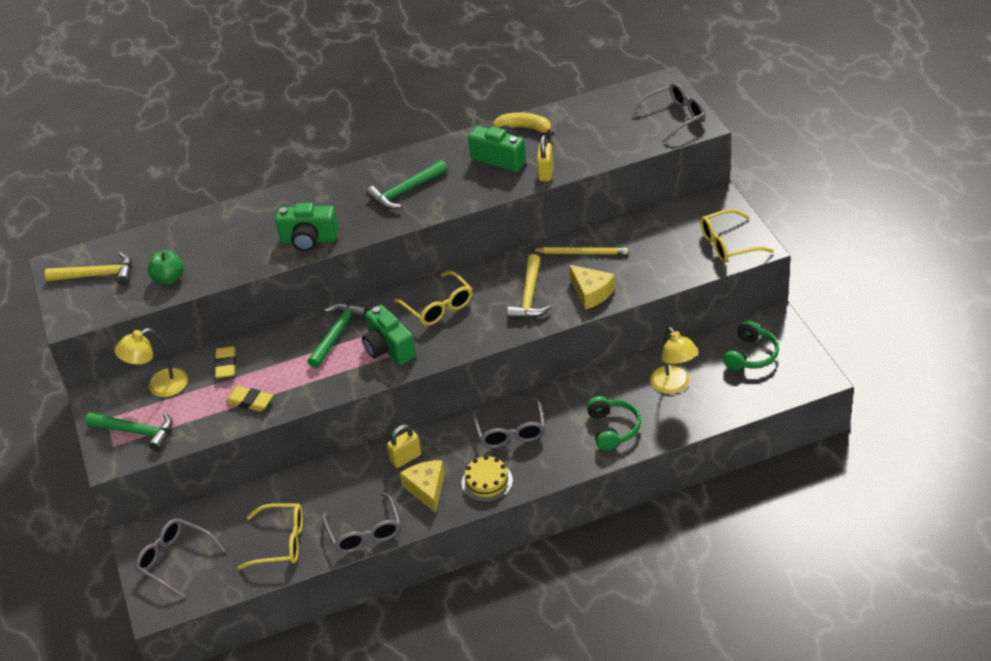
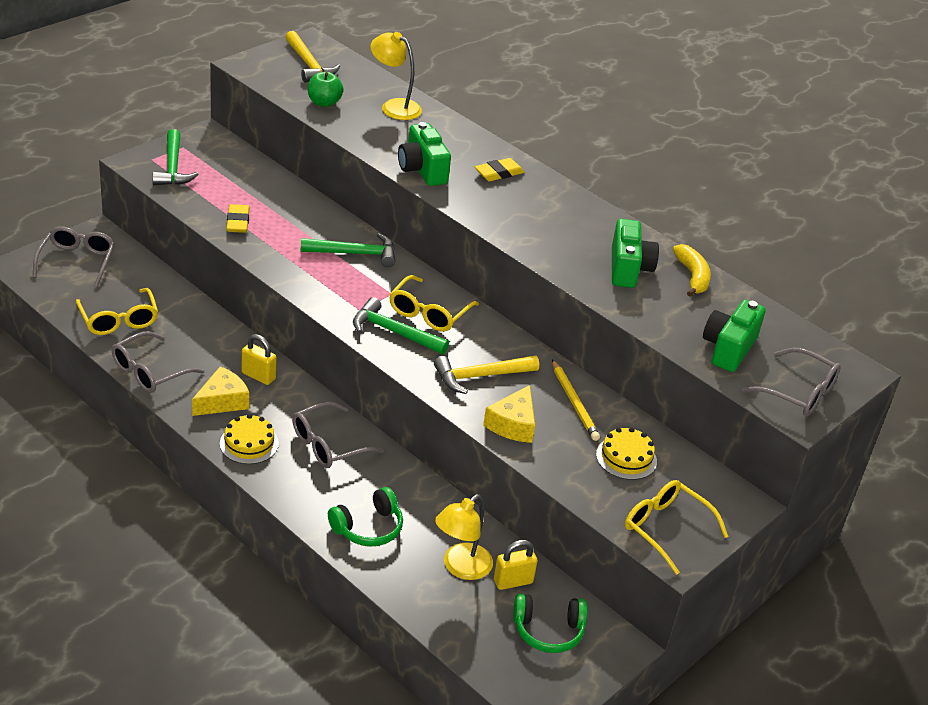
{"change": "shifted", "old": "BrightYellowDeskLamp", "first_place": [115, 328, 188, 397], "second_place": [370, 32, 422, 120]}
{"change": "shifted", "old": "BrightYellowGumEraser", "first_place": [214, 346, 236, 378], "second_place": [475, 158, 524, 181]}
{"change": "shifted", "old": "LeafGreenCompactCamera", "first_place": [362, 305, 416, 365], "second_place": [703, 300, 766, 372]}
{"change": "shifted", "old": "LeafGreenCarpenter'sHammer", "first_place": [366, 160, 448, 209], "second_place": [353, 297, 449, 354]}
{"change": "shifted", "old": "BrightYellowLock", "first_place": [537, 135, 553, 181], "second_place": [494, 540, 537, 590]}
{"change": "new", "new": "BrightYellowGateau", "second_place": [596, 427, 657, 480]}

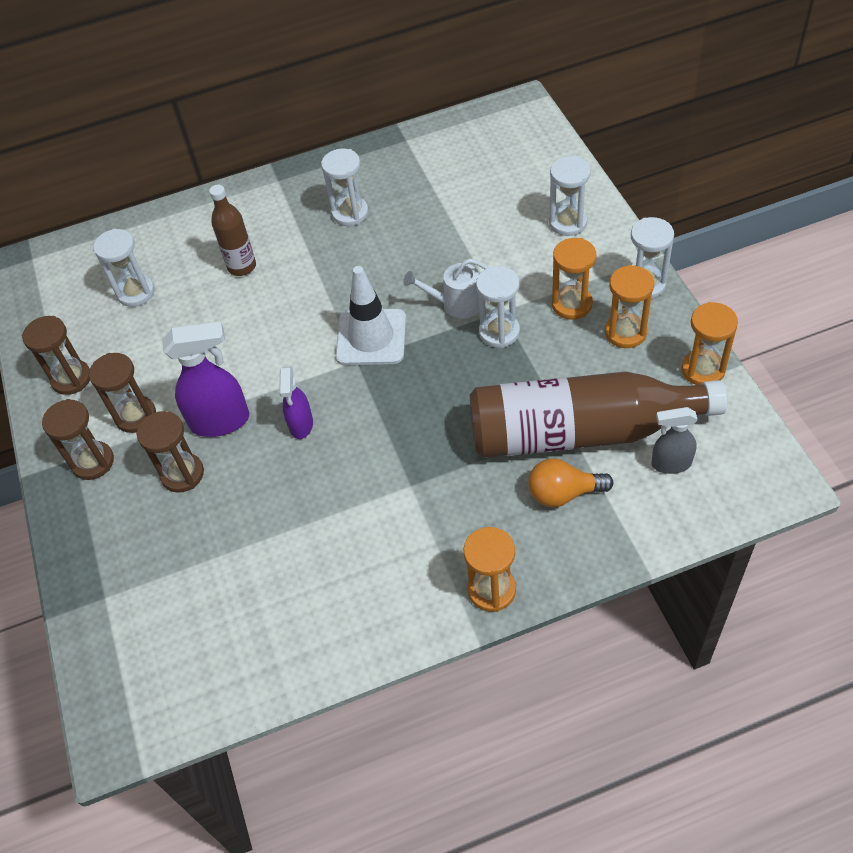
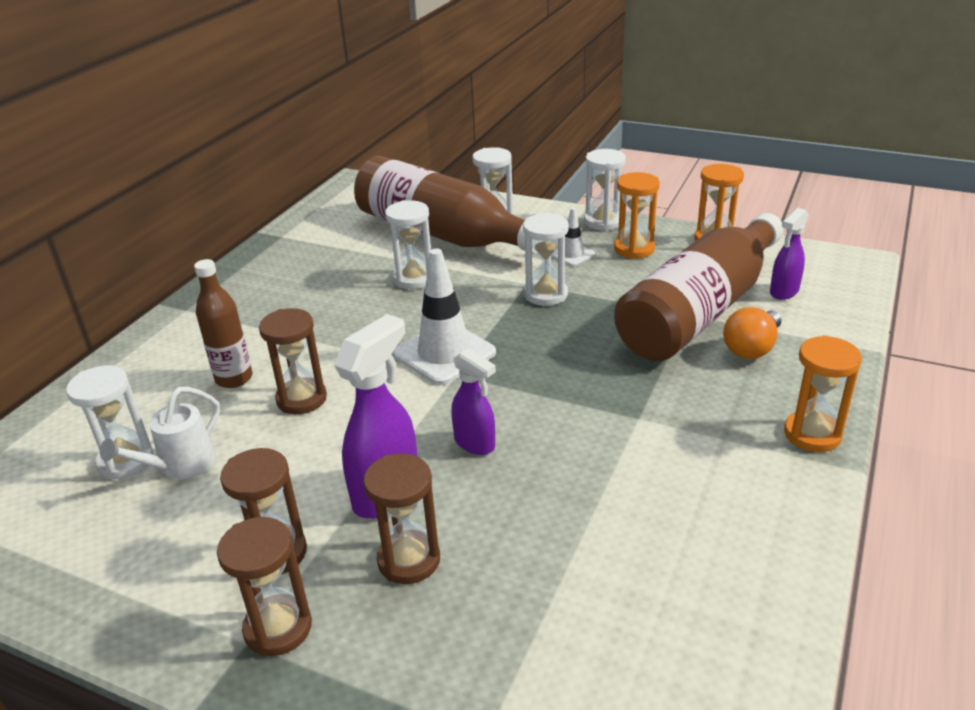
{"change": "shifted", "old": "RussetHourglass", "first_place": [22, 316, 90, 395], "second_place": [259, 308, 327, 414]}
{"change": "shifted", "old": "WhiteHourglass", "first_place": [321, 149, 369, 226], "second_place": [385, 200, 431, 289]}
{"change": "shifted", "old": "WhiteWateringCan", "first_place": [403, 259, 489, 319], "second_place": [100, 387, 220, 480]}
{"change": "swapped", "old": "OrangeColouredHourglass", "new": "WhiteTrafficCone", "first_place": [552, 238, 596, 320], "second_place": [551, 208, 595, 266]}
{"change": "repainted", "old": "GreySprayer", "new": "RoyalPurpleSprayer", "first_place": [652, 407, 698, 474], "second_place": [770, 208, 809, 300]}
{"change": "new", "new": "RussetBottle", "second_place": [354, 156, 538, 254]}

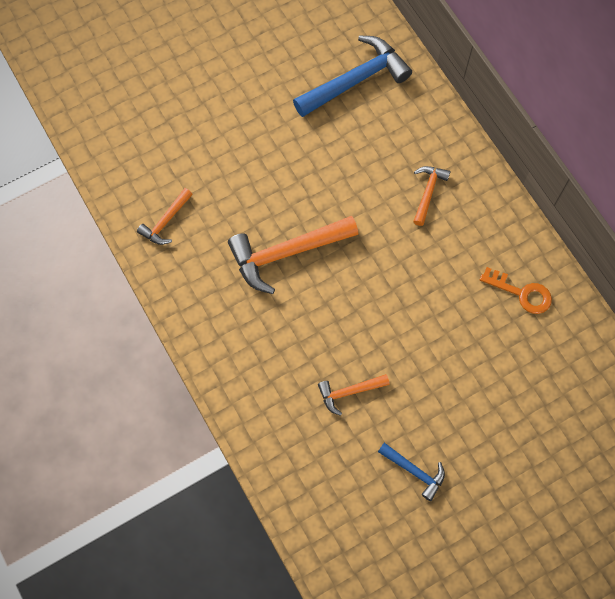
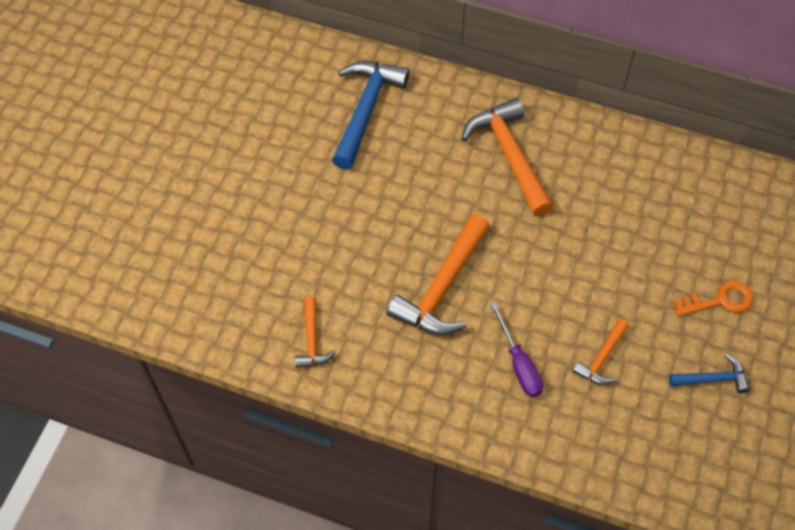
{"change": "scaled", "old": "OrangeColouredCarpenter'sHammer", "first_place": [413, 166, 451, 226], "second_place": [461, 98, 553, 216], "factor": 1.91}
{"change": "shifted", "old": "OrangeColouredDoorKey", "first_place": [480, 267, 552, 314], "second_place": [673, 281, 753, 317]}
{"change": "new", "new": "RoyalPurpleHandScrewdriver", "second_place": [490, 302, 543, 397]}

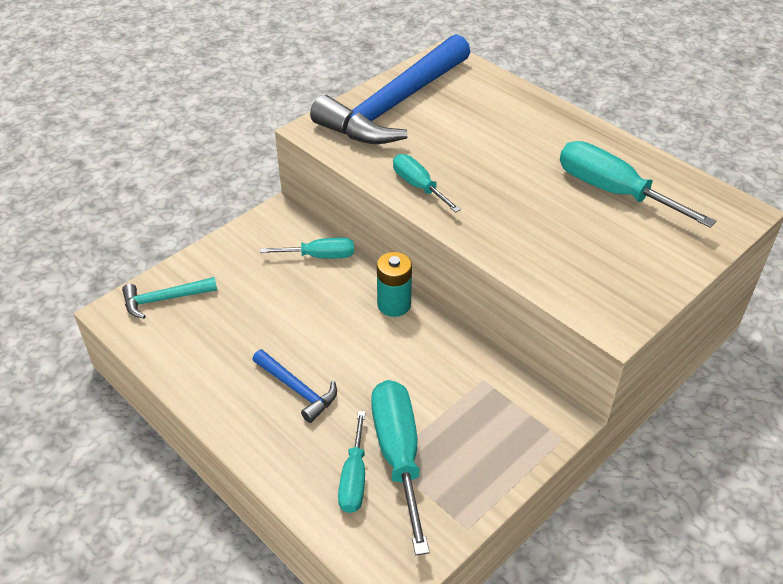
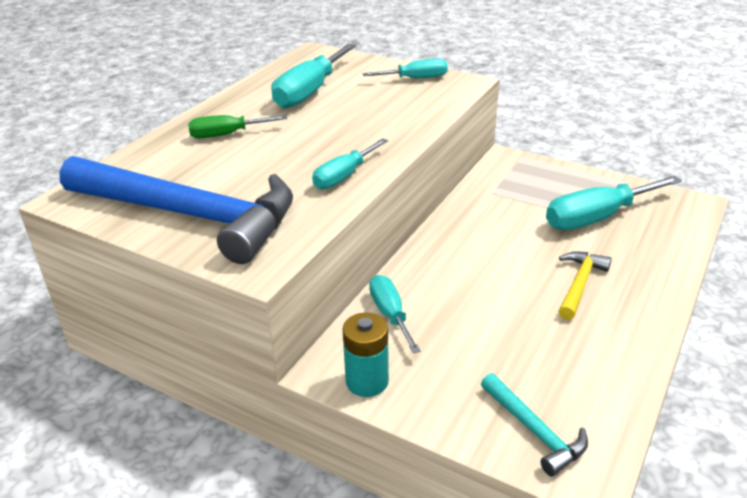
{"change": "repainted", "old": "RoyalBlueCarpenter'sHammer", "new": "BrightYellowCarpenter'sHammer", "first_place": [253, 349, 337, 423], "second_place": [558, 251, 612, 320]}
{"change": "shifted", "old": "TealHandScrewdriver", "first_place": [338, 411, 366, 513], "second_place": [362, 58, 448, 78]}
{"change": "shifted", "old": "TealAaBattery", "first_place": [377, 252, 412, 317], "second_place": [342, 313, 389, 397]}
{"change": "new", "new": "LeafGreenHandScrewdriver", "second_place": [188, 115, 287, 138]}

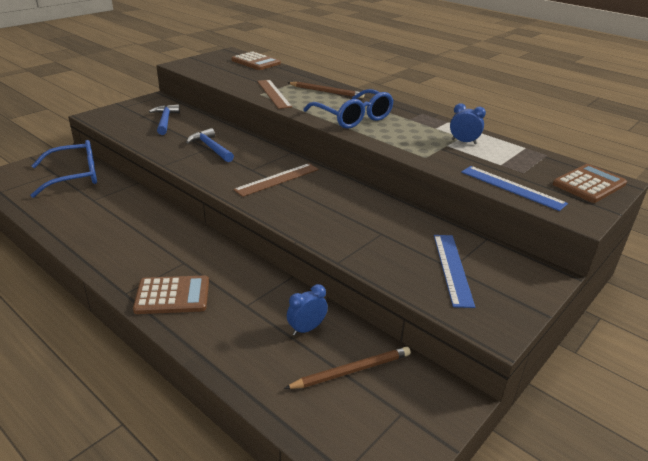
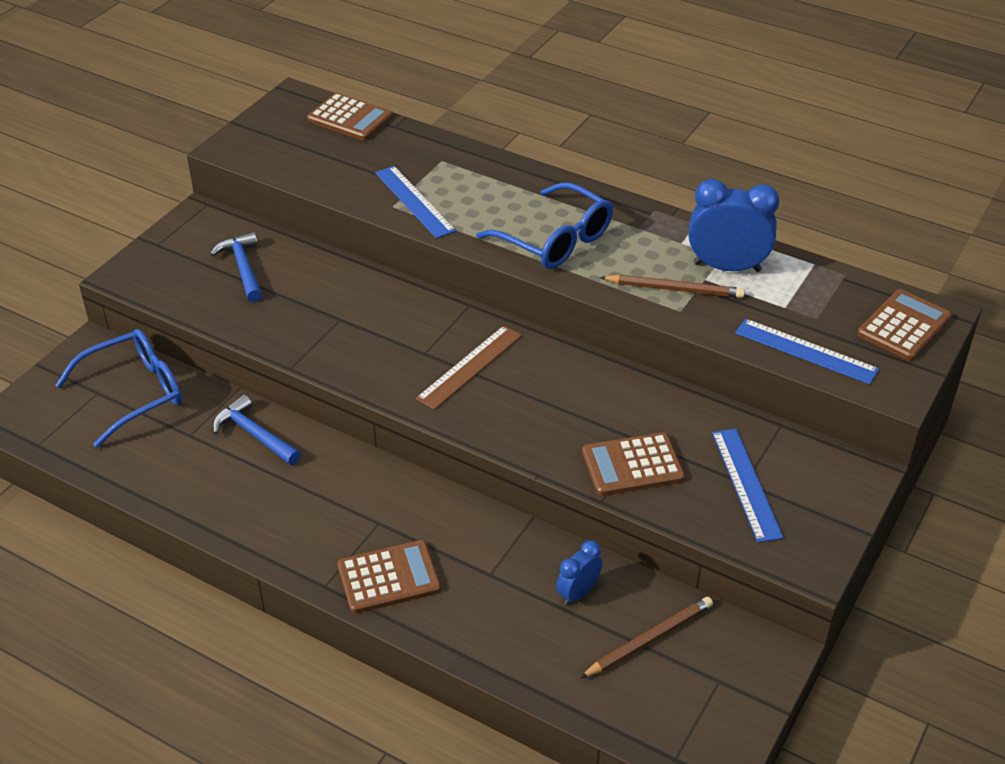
{"change": "shifted", "old": "RoyalBlueCarpenter'sHammer", "first_place": [187, 128, 234, 162], "second_place": [213, 395, 301, 465]}
{"change": "repainted", "old": "RussetStraightedge", "new": "RoyalBlueStraightedge", "first_place": [257, 80, 292, 109], "second_place": [375, 166, 456, 238]}
{"change": "shifted", "old": "RussetWoodenPencil", "first_place": [288, 82, 364, 98], "second_place": [600, 275, 745, 298]}
{"change": "scaled", "old": "RoyalBlueClock", "first_place": [450, 103, 486, 144], "second_place": [689, 179, 779, 272], "factor": 1.8}
{"change": "new", "new": "RussetCalculator", "second_place": [582, 432, 685, 496]}

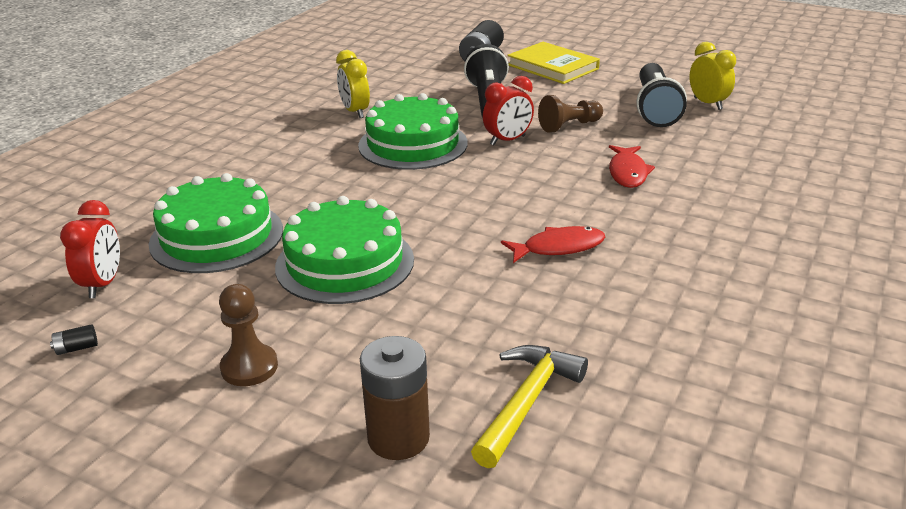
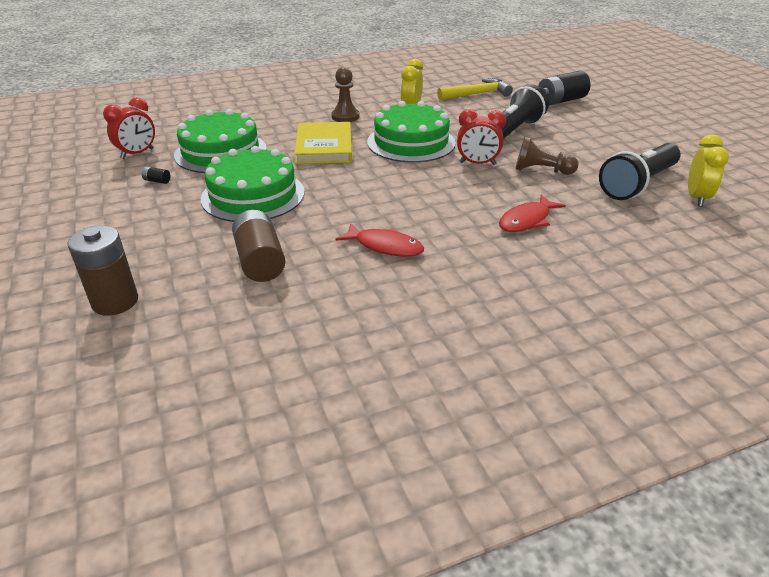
{"change": "shifted", "old": "BlackAaBattery", "first_place": [50, 324, 98, 355], "second_place": [142, 166, 170, 184]}
{"change": "shifted", "old": "RussetPawn", "first_place": [219, 284, 278, 386], "second_place": [331, 67, 359, 122]}
{"change": "shifted", "old": "BrightYellowCarpenter'sHammer", "first_place": [471, 345, 588, 468], "second_place": [437, 78, 513, 100]}
{"change": "shifted", "old": "BrightYellowHardcover", "first_place": [507, 42, 600, 84], "second_place": [294, 122, 352, 164]}
{"change": "new", "new": "RussetAaBattery", "second_place": [232, 210, 285, 282]}

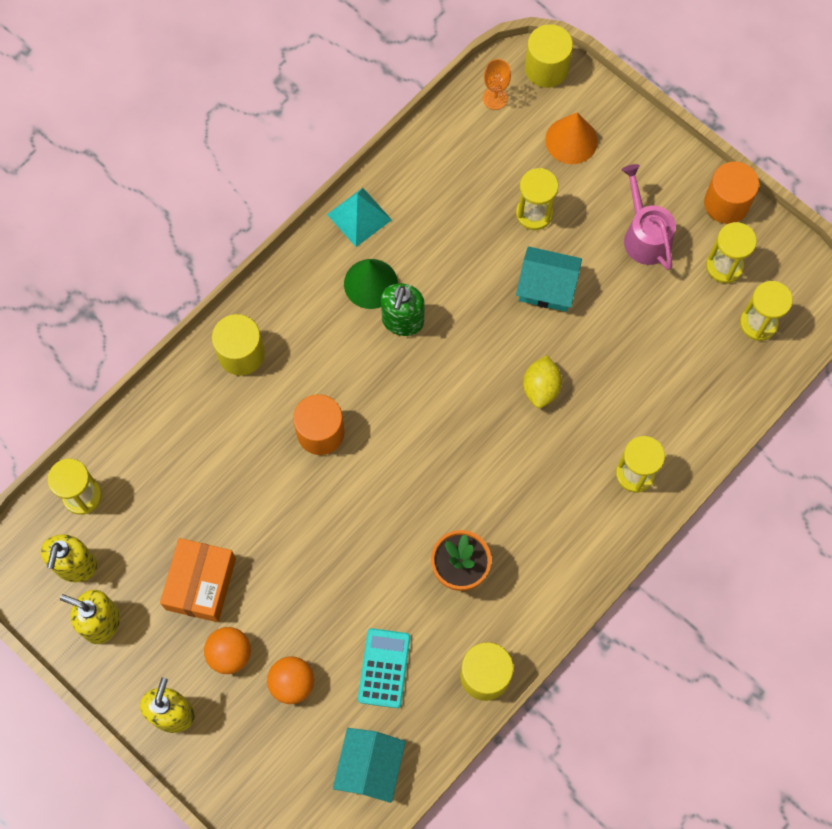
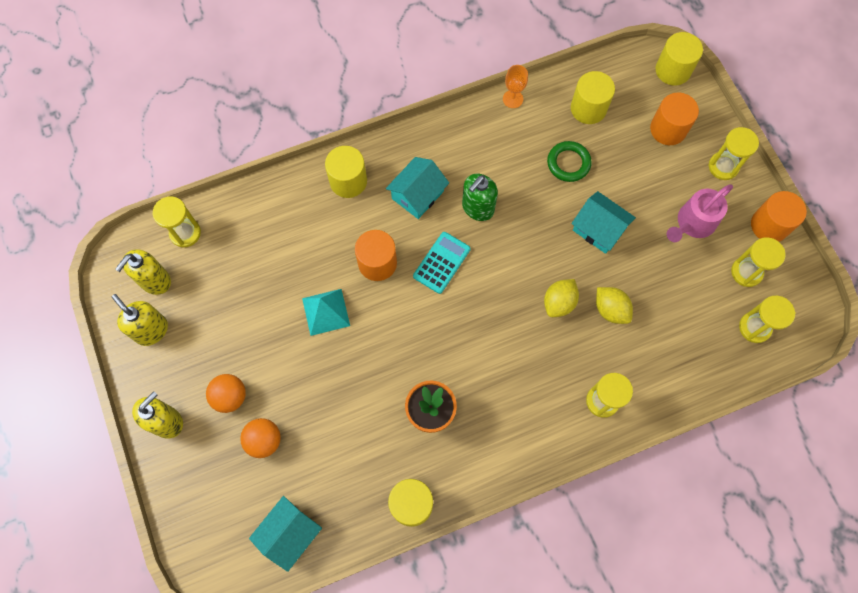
{"change": "gone", "old": "OrangeColouredPackage", "first_place": [160, 538, 236, 622]}
{"change": "shifted", "old": "TealPyramidShape", "first_place": [327, 188, 392, 247], "second_place": [302, 289, 350, 336]}
{"change": "gone", "old": "LeafGreenConeShape", "first_place": [344, 259, 398, 309]}
{"change": "shifted", "old": "TealCalculator", "first_place": [358, 628, 410, 708], "second_place": [413, 232, 471, 294]}
{"change": "shifted", "old": "OrangeColouredGoblet", "first_place": [483, 59, 511, 110], "second_place": [503, 65, 528, 108]}
{"change": "shifted", "old": "BrightYellowHourglass", "first_place": [516, 168, 558, 230], "second_place": [709, 127, 759, 180]}
{"change": "swapped", "old": "OrangeColouredConeShape", "new": "OrangeColouredSolidCylinder", "first_place": [545, 113, 598, 164], "second_place": [650, 93, 699, 145]}
{"change": "rotated", "old": "PinkWateringCan", "first_place": [621, 164, 676, 270], "second_place": [667, 184, 733, 242], "degrees": -135}
{"change": "new", "new": "TealHouse", "second_place": [386, 157, 449, 219]}
{"change": "new", "new": "LeafGreenTorus", "second_place": [547, 141, 592, 182]}
{"change": "new", "new": "BrightYellowSolidCylinder", "second_place": [571, 71, 615, 124]}
{"change": "new", "new": "BrightYellowCitrusFruit", "second_place": [596, 287, 633, 324]}

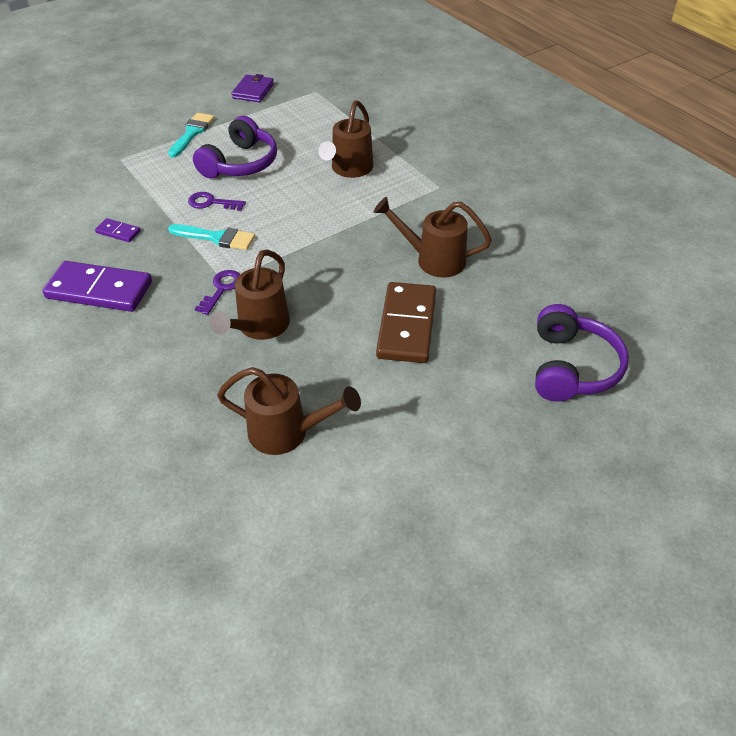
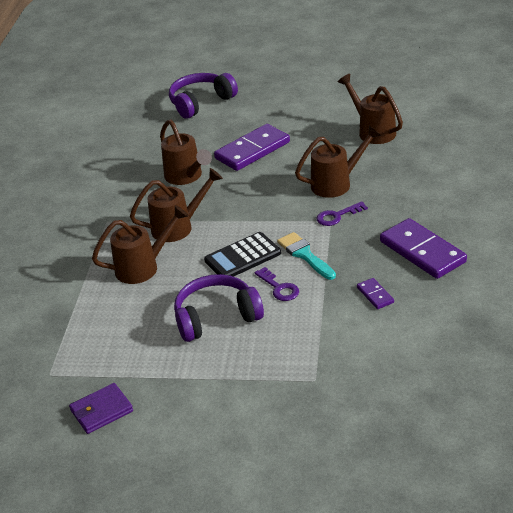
{"change": "gone", "old": "TealPaintBrush", "first_place": [168, 113, 215, 157]}
{"change": "repainted", "old": "RussetDomino", "new": "RoyalPurpleDomino", "first_place": [376, 282, 436, 363], "second_place": [214, 124, 290, 171]}
{"change": "new", "new": "RussetWateringCan", "second_place": [130, 168, 223, 242]}
{"change": "new", "new": "BlackCalculator", "second_place": [204, 232, 281, 277]}

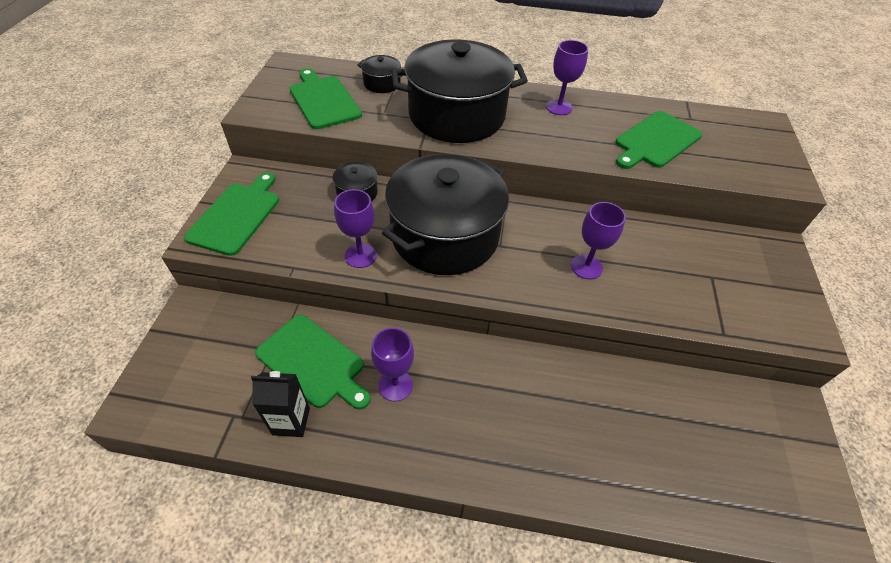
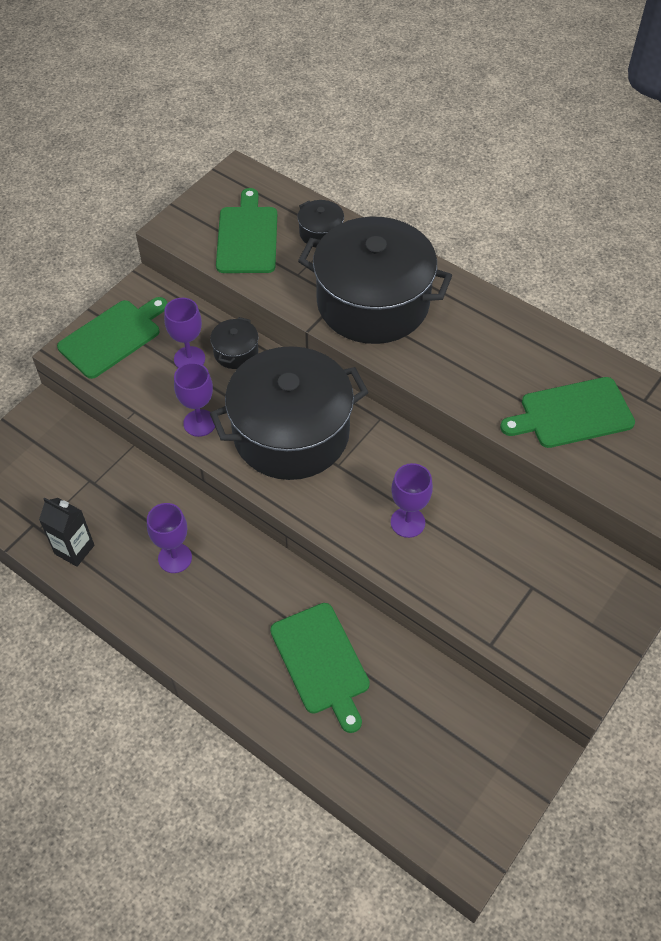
{"change": "shifted", "old": "LeafGreenBreadBoard", "first_place": [255, 314, 371, 410], "second_place": [270, 603, 370, 733]}
{"change": "shifted", "old": "RoyalPurpleGoblet", "first_place": [546, 40, 588, 115], "second_place": [164, 298, 205, 368]}

